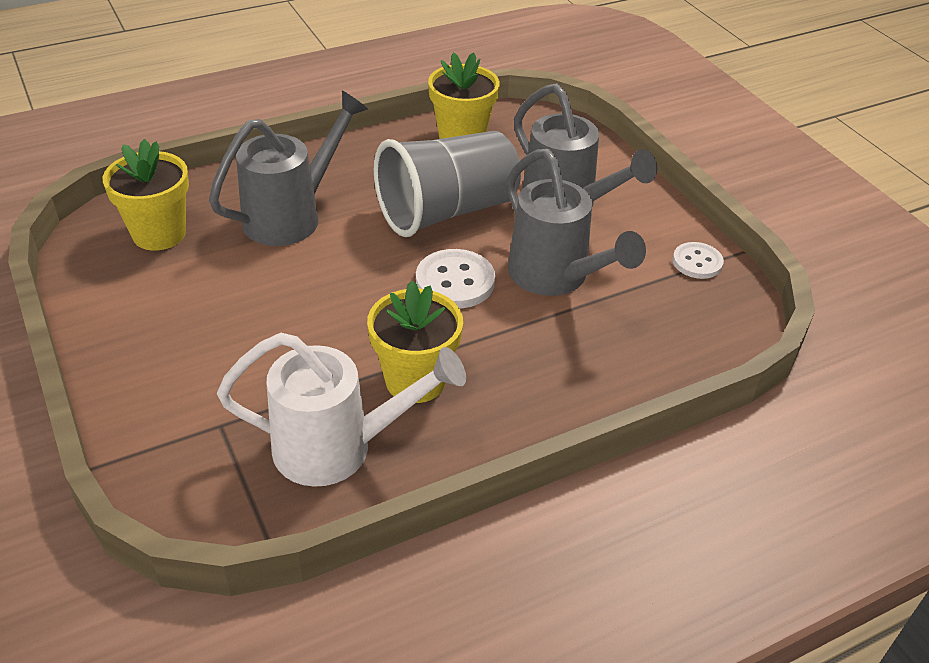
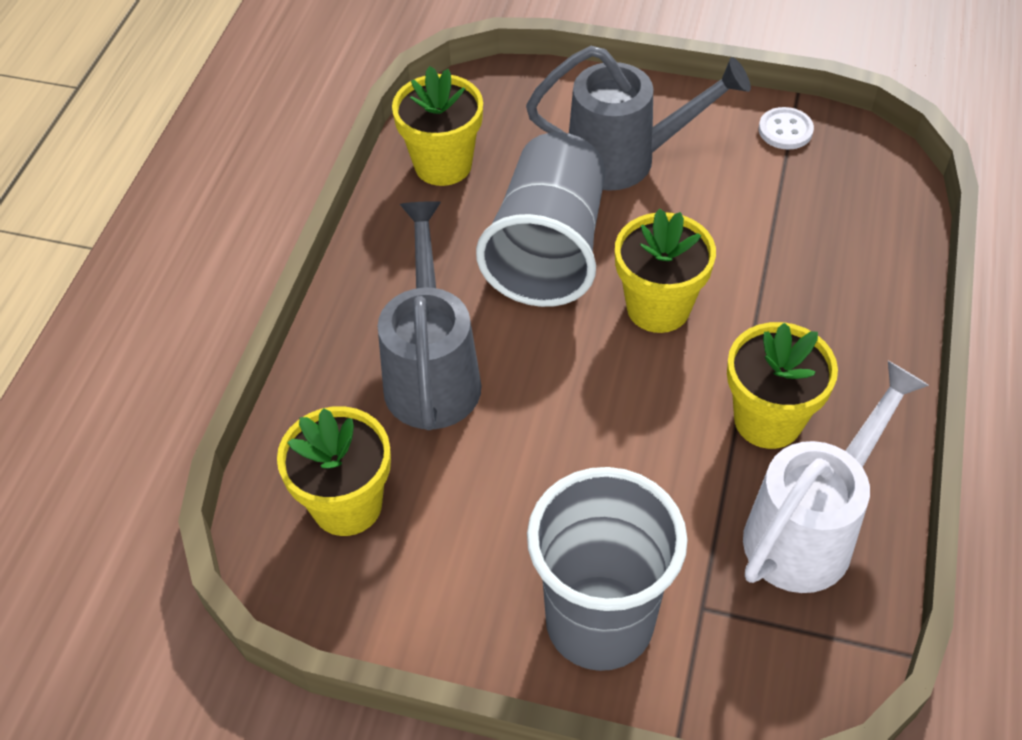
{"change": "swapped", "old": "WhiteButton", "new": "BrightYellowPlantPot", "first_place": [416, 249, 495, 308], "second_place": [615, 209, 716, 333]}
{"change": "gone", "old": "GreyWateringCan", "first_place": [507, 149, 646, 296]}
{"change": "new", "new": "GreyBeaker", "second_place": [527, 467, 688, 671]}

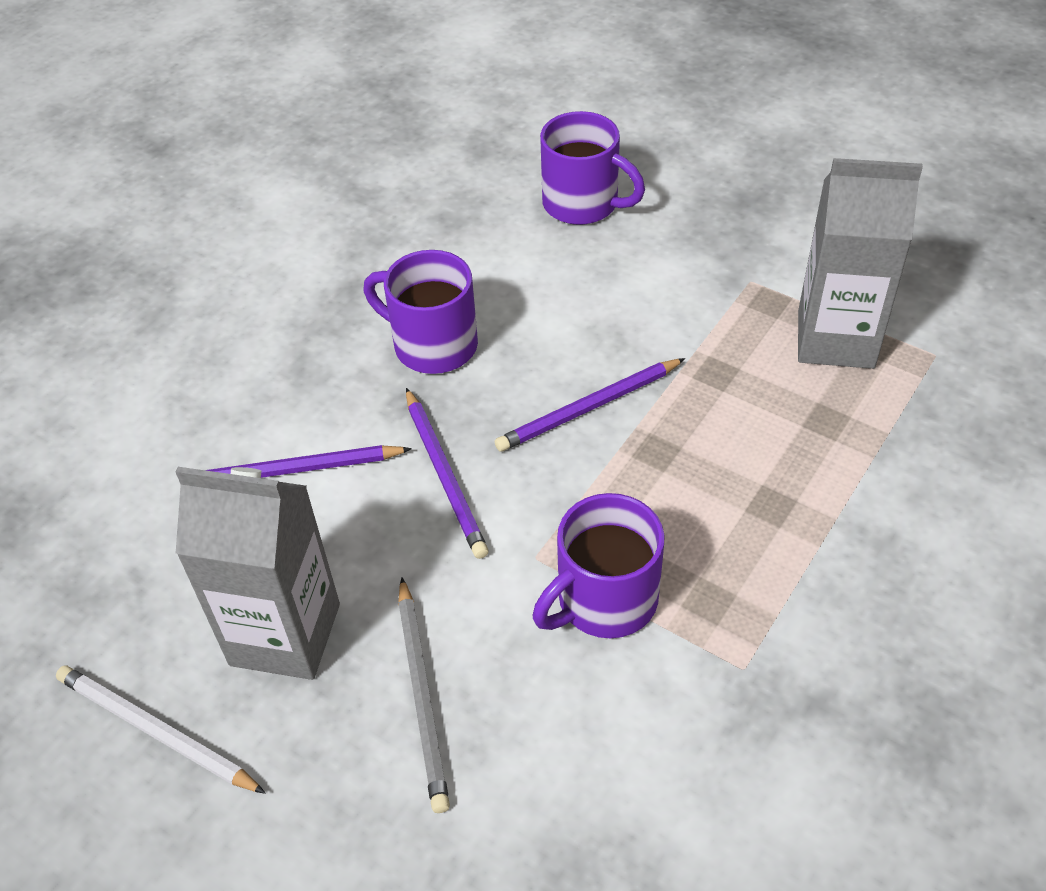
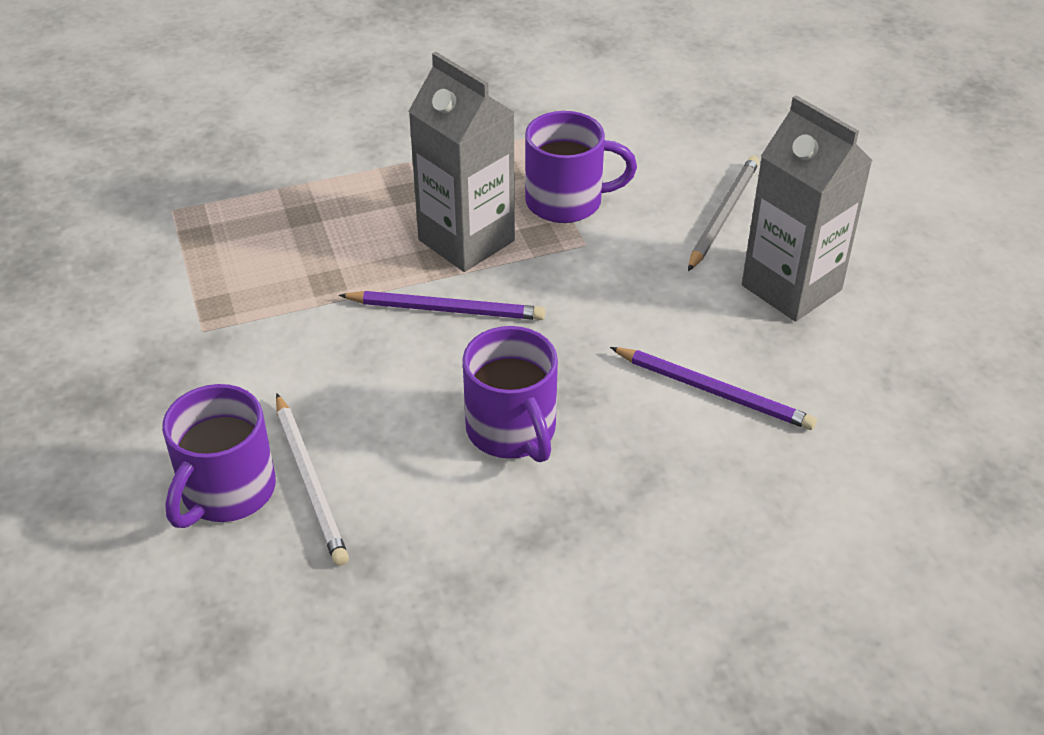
{"change": "shifted", "old": "WhiteWoodenPencil", "first_place": [56, 665, 265, 794], "second_place": [276, 393, 349, 566]}
{"change": "gone", "old": "RoyalPurpleWoodenPencil", "first_place": [406, 388, 489, 559]}
{"change": "rotated", "old": "RoyalPurpleMug", "first_place": [540, 111, 645, 225], "second_place": [162, 384, 276, 528], "degrees": -135}
{"change": "shifted", "old": "GreyJuiceCarton", "first_place": [798, 158, 923, 369], "second_place": [408, 52, 515, 272]}

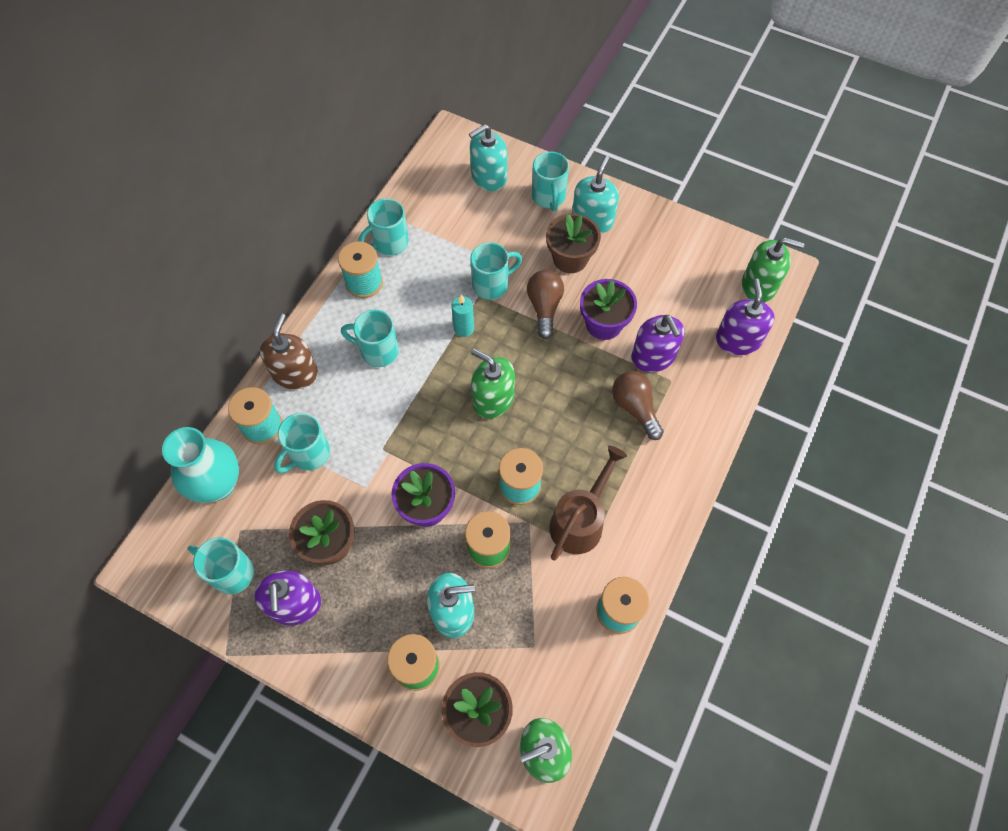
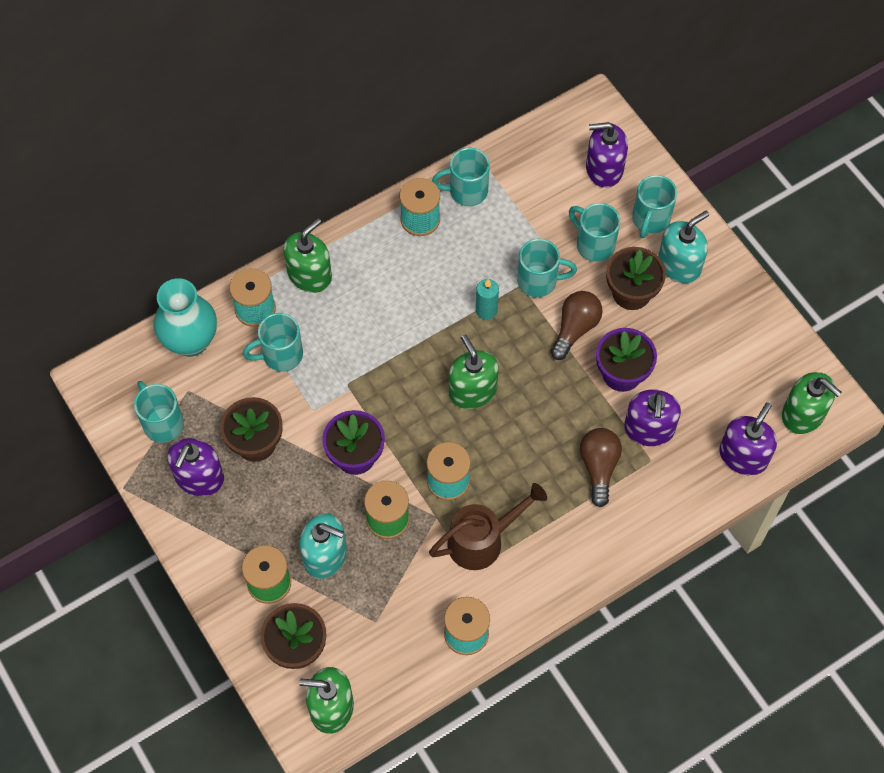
{"change": "repainted", "old": "RussetSoapDispenser", "new": "LeafGreenSoapDispenser", "first_place": [260, 314, 318, 389], "second_place": [283, 218, 332, 293]}
{"change": "shifted", "old": "TealMug", "first_place": [341, 310, 399, 367], "second_place": [569, 203, 620, 262]}
{"change": "repainted", "old": "TealSoapDispenser", "new": "RoyalPurpleSoapDispenser", "first_place": [469, 124, 507, 191], "second_place": [586, 122, 628, 188]}

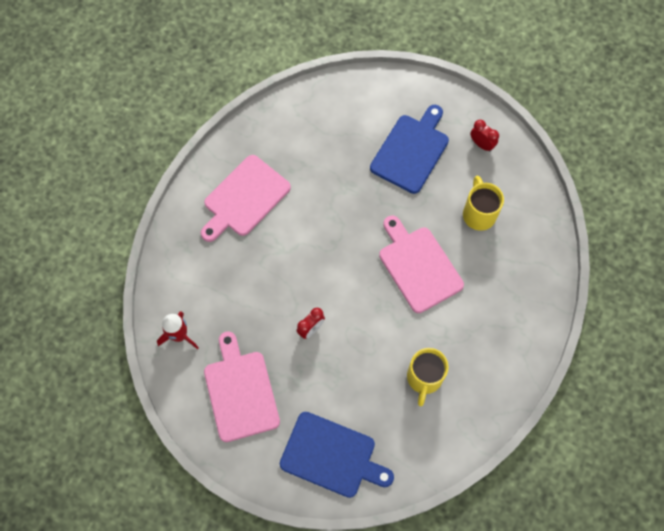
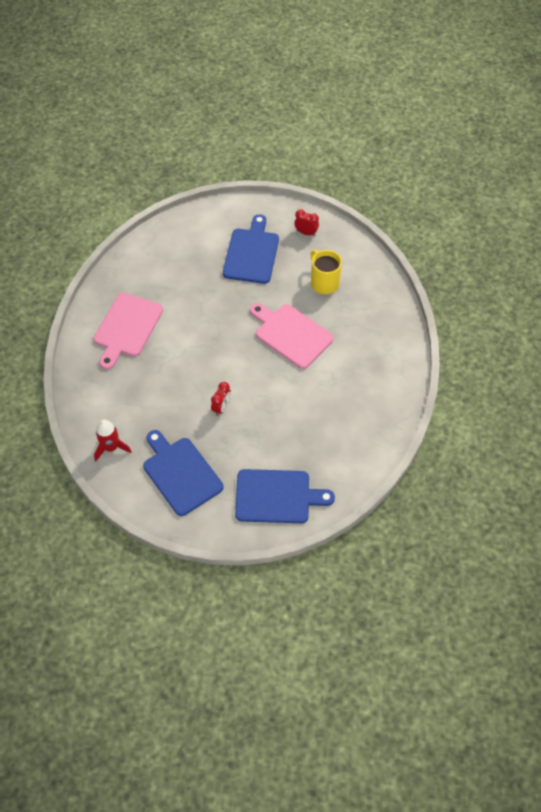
{"change": "repainted", "old": "PinkBreadBoard", "new": "RoyalBlueBreadBoard", "first_place": [204, 332, 280, 442], "second_place": [143, 430, 223, 516]}
{"change": "gone", "old": "BrightYellowMug", "first_place": [407, 348, 449, 406]}

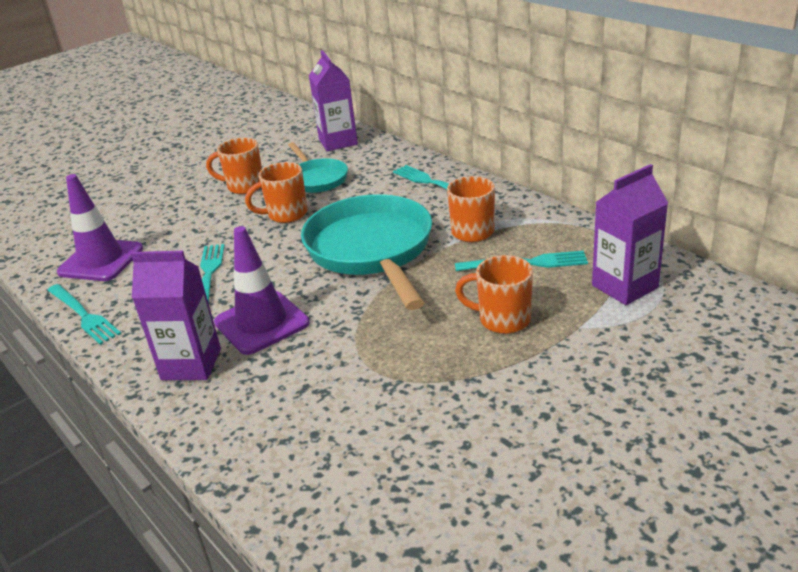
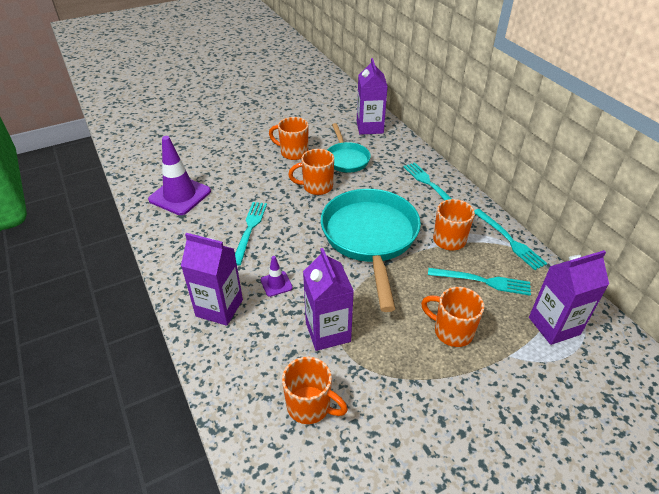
{"change": "shifted", "old": "TealDinnerFork", "first_place": [47, 284, 121, 345], "second_place": [474, 209, 547, 270]}
{"change": "scaled", "old": "RoyalPurpleTrafficCone", "first_place": [214, 226, 310, 355], "second_place": [261, 256, 293, 297], "factor": 0.48}
{"change": "new", "new": "OrangeColouredMug", "second_place": [282, 357, 348, 424]}
{"change": "new", "new": "RoyalPurpleJuiceCarton", "second_place": [303, 248, 354, 351]}

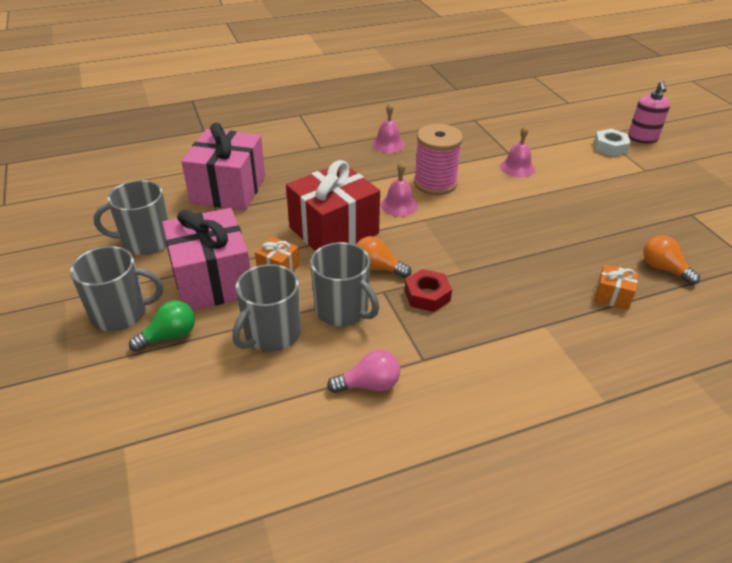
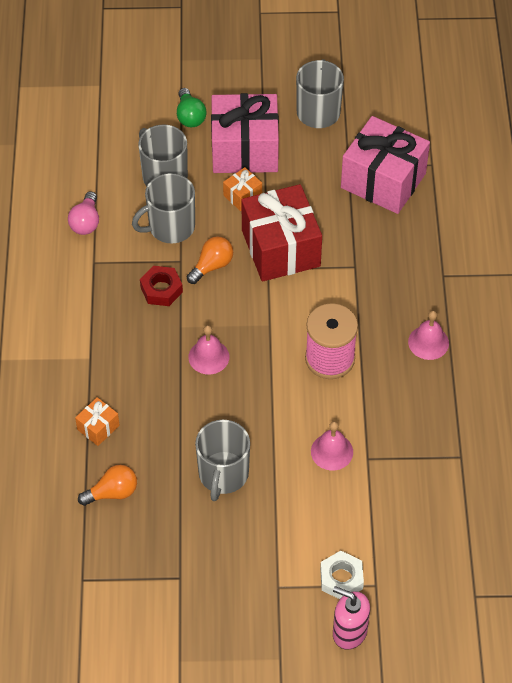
{"change": "shifted", "old": "GreyMug", "first_place": [70, 246, 163, 331], "second_place": [195, 420, 250, 501]}
{"change": "shifted", "old": "PinkSchoolBell", "first_place": [381, 161, 418, 217], "second_place": [188, 325, 229, 374]}

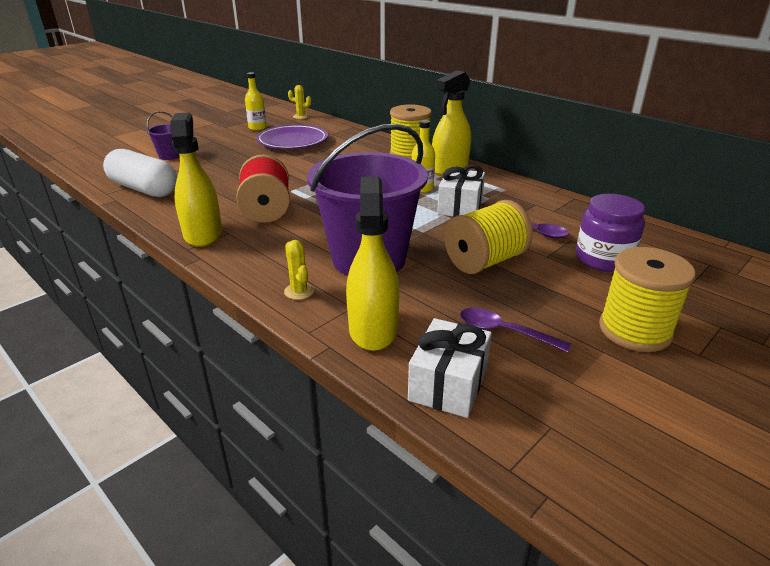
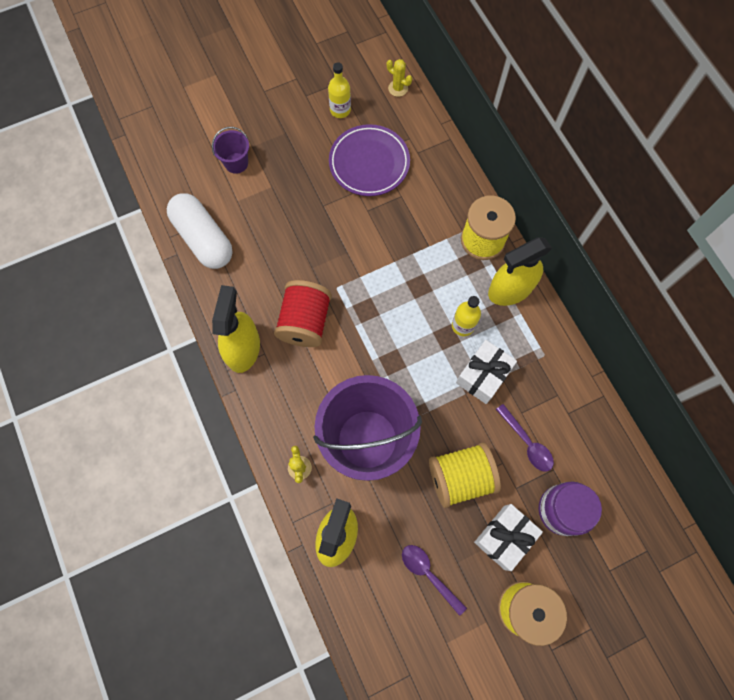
{"change": "shifted", "old": "WhiteWrappedGift", "first_place": [408, 318, 492, 418], "second_place": [474, 504, 543, 571]}

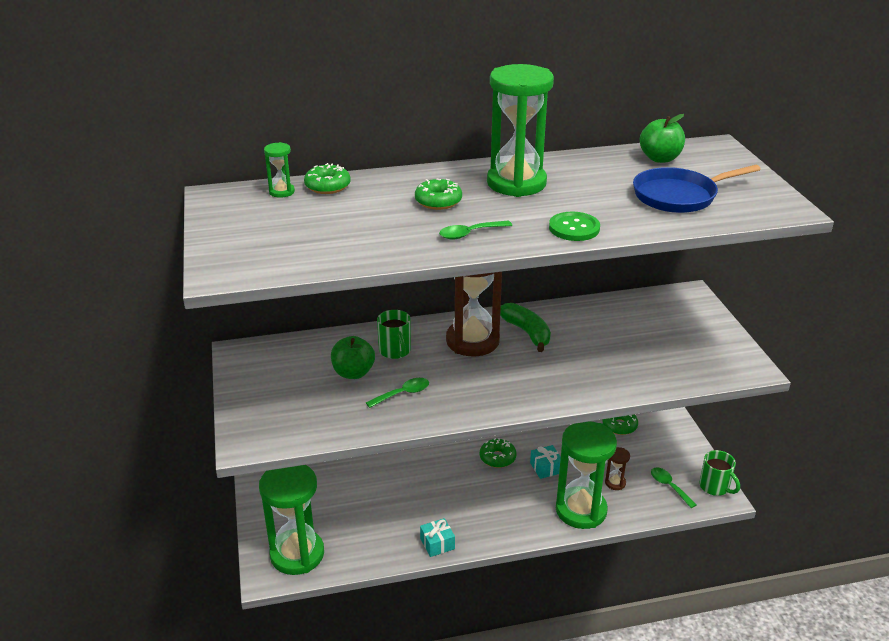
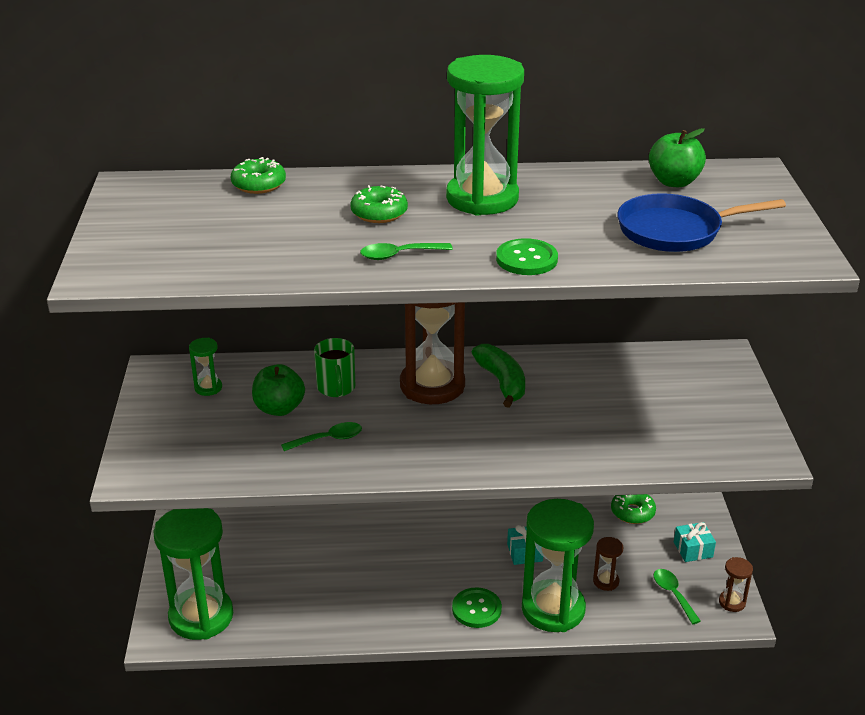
{"change": "shifted", "old": "LeafGreenHourglass", "first_place": [264, 142, 295, 198], "second_place": [189, 338, 222, 396]}
{"change": "shifted", "old": "TealWrappedGift", "first_place": [420, 518, 455, 557], "second_place": [674, 522, 716, 562]}
{"change": "gone", "old": "LeafGreenDonut", "first_place": [480, 438, 516, 468]}
{"change": "swapped", "old": "LeafGreenMug", "new": "RussetHourglass", "first_place": [699, 450, 740, 496], "second_place": [719, 557, 753, 612]}
{"change": "new", "new": "LeafGreenButton", "second_place": [452, 587, 502, 628]}

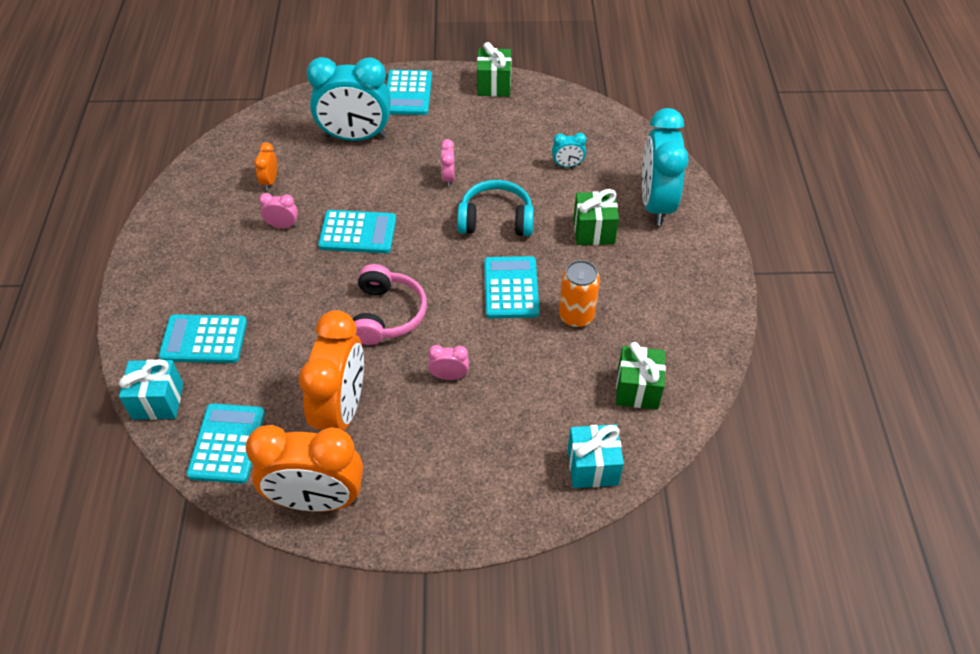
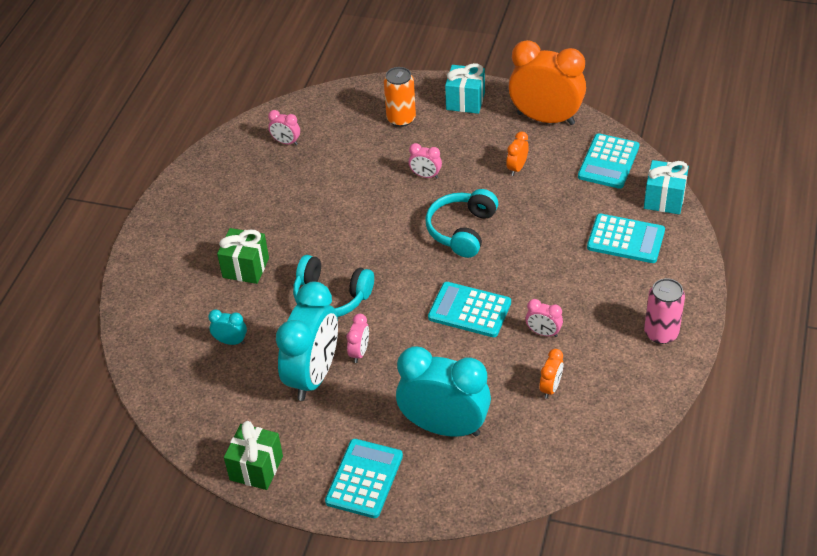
{"change": "scaled", "old": "OrangeColouredClock", "first_place": [299, 310, 364, 431], "second_place": [506, 131, 529, 176], "factor": 0.42}
{"change": "repainted", "old": "PinkOverEarHeadphones", "new": "TealOverEarHeadphones", "first_place": [353, 264, 427, 345], "second_place": [425, 189, 498, 258]}
{"change": "gone", "old": "TealCalculator", "first_place": [484, 256, 539, 318]}
{"change": "shifted", "old": "OrangeColouredTin", "first_place": [559, 260, 600, 327], "second_place": [384, 67, 416, 127]}
{"change": "shifted", "old": "TealWrappedGift", "first_place": [568, 424, 624, 488], "second_place": [445, 63, 485, 114]}
{"change": "swapped", "old": "LeafGreenWrappedGift", "new": "PinkClock", "first_place": [616, 342, 666, 409], "second_place": [268, 110, 300, 145]}
{"change": "shifted", "old": "TealClock", "first_place": [642, 108, 689, 226], "second_place": [276, 282, 338, 401]}
{"change": "new", "new": "PinkTin", "second_place": [644, 278, 685, 344]}

